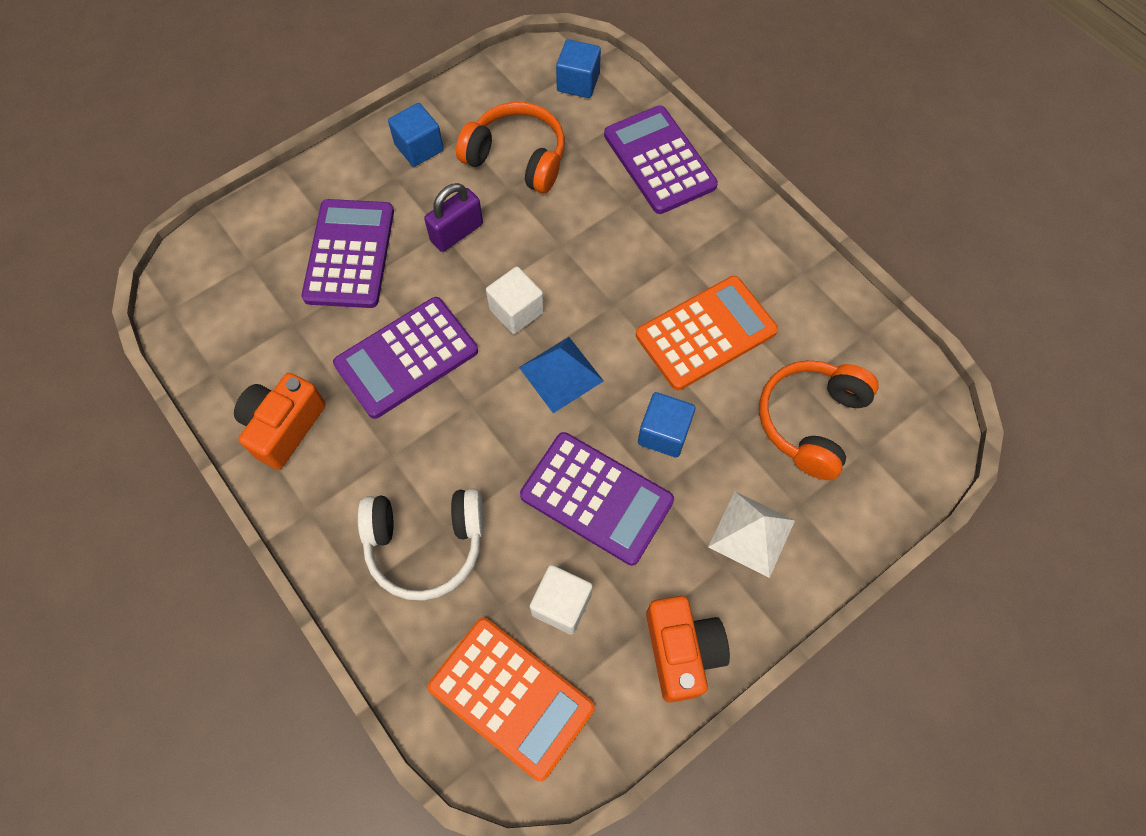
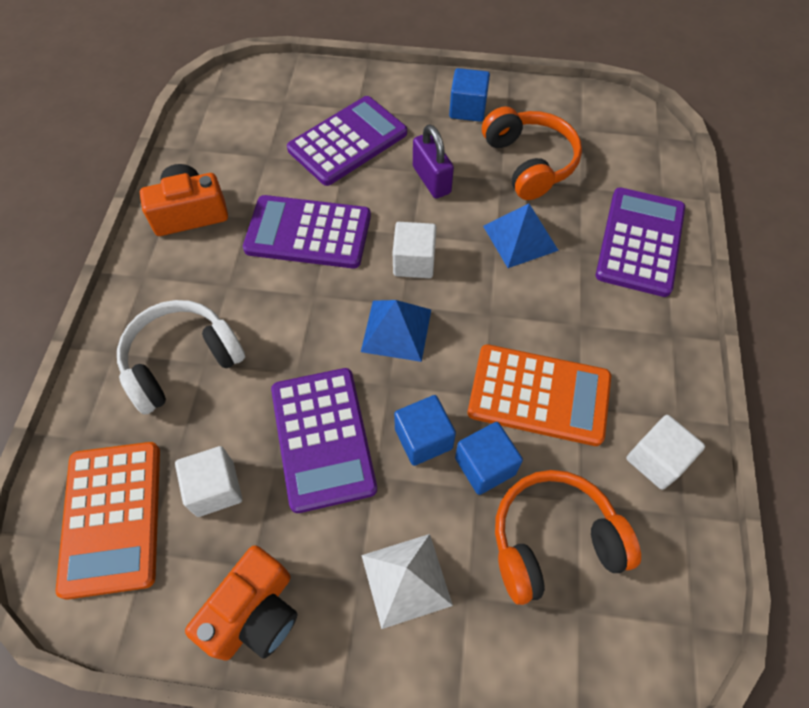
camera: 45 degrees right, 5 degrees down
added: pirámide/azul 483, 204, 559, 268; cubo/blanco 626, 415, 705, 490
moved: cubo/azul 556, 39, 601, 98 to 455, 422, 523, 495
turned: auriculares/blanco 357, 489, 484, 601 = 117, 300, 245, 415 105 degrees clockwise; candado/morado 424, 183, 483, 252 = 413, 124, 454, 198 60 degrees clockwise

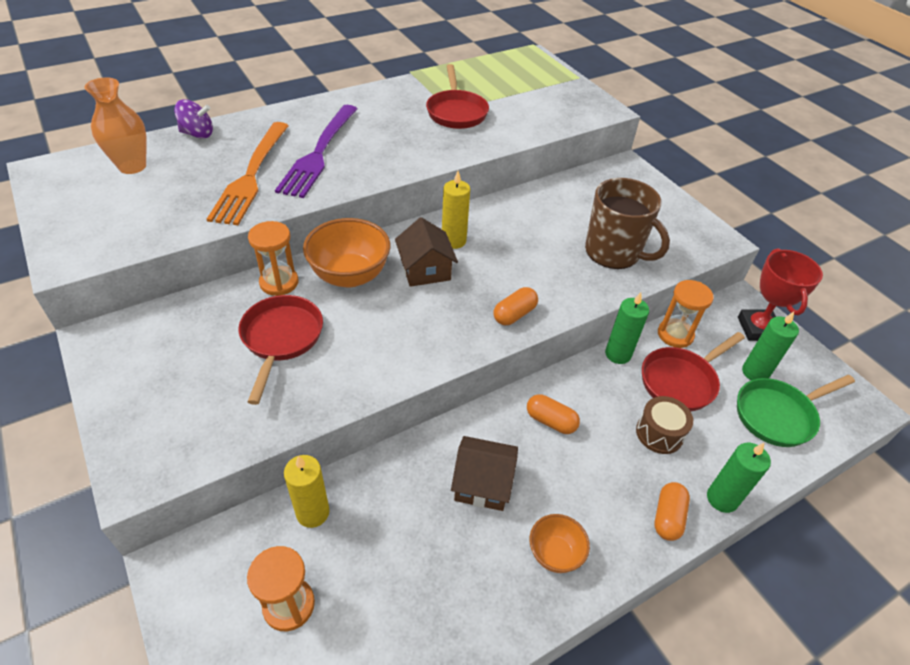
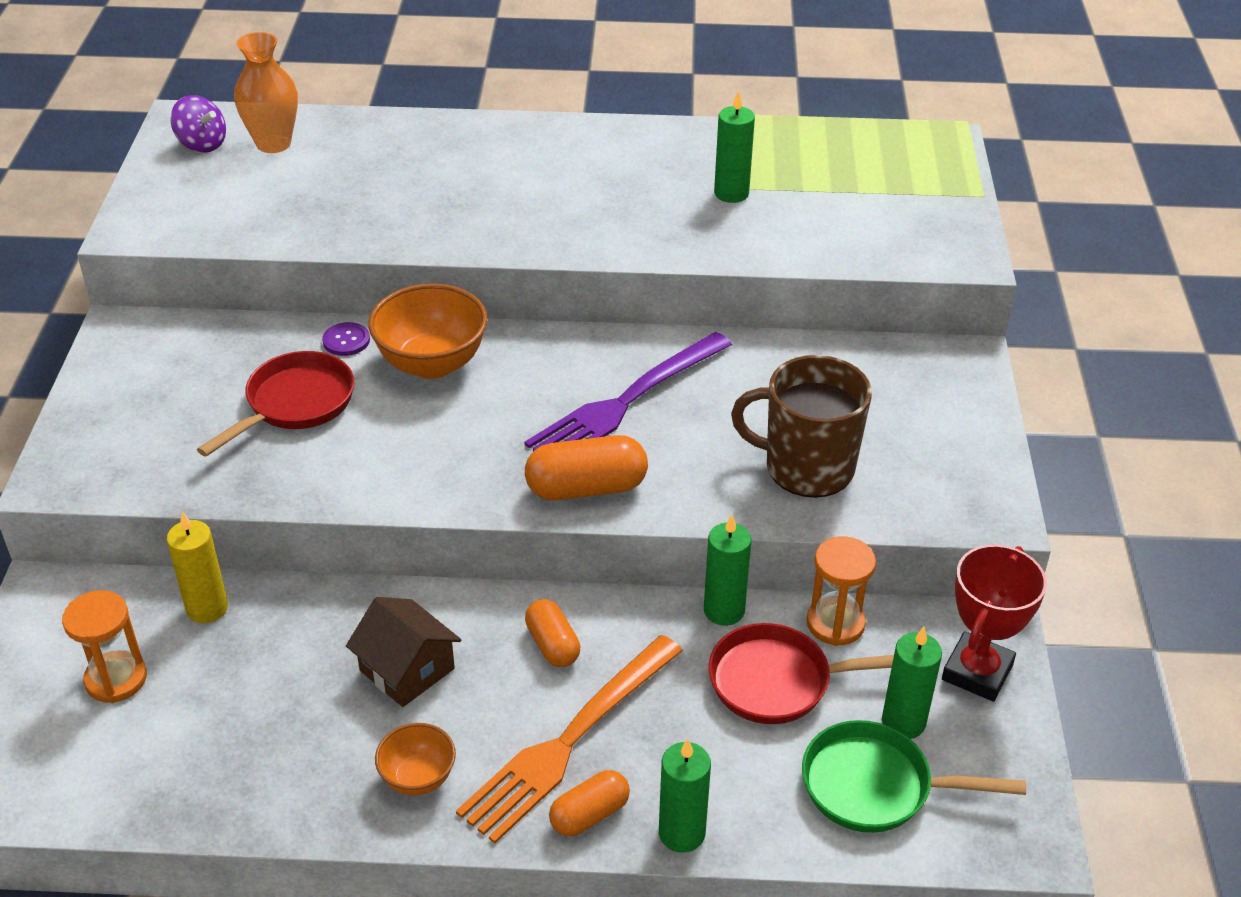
camera: 35 degrees right, 5 degrees down
removed: casa/marrón 395, 217, 458, 287; vela/amarillo 442, 171, 470, 249; tambor/marrón 636, 396, 693, 454
moved: peonza/morado 174, 99, 213, 139 to 170, 95, 226, 153; tenedor/naranja 207, 122, 289, 225 to 456, 635, 683, 844; tenedor/morado 275, 105, 357, 198 to 525, 332, 732, 451
replaced: reloj de arena/naranja 248, 221, 298, 296 to botón/morado 322, 322, 370, 356; sartén/rojo 426, 64, 489, 129 to vela/verde 714, 90, 755, 203
turned: taza/marrón 585, 178, 670, 269 = 731, 355, 872, 498 120 degrees clockwise
resized: cápsula/naranja 494, 287, 538, 325 = 525, 435, 648, 500 x1.58

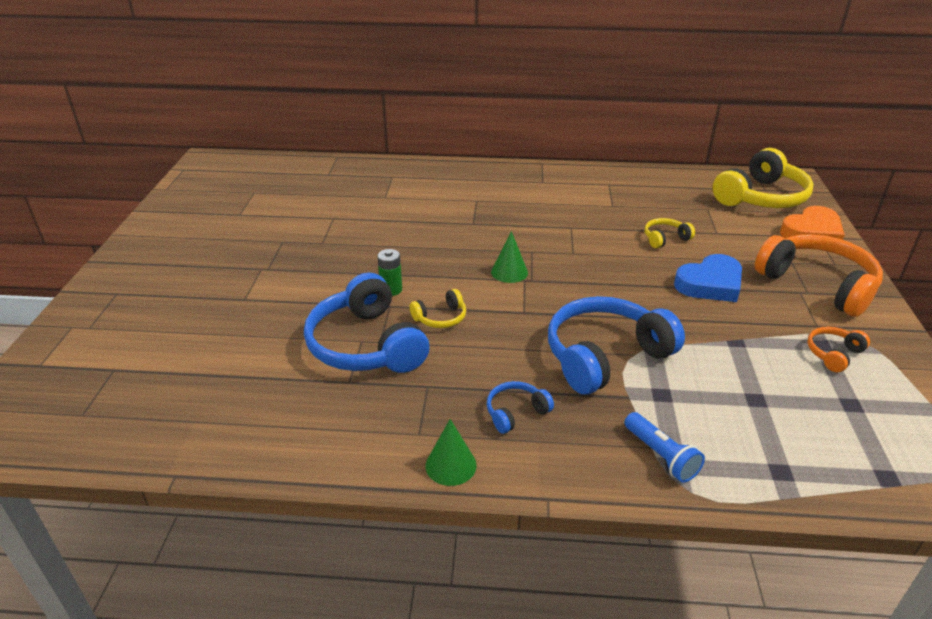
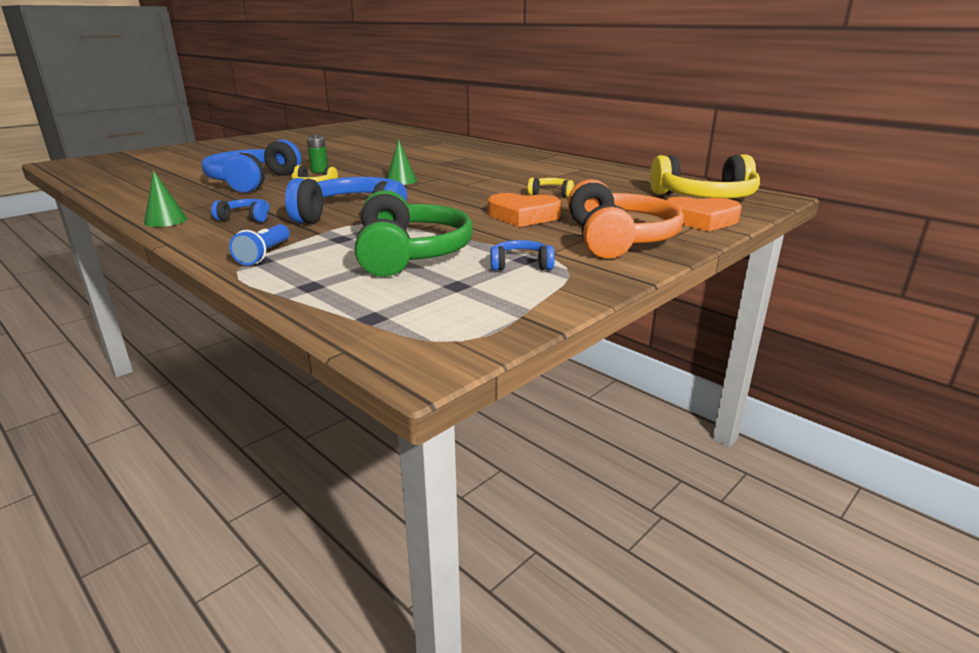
camera: 40 degrees right, 10 degrees down
added: auriculares/verde 355, 190, 473, 277
recoloured: corazón/azul 674, 254, 742, 302 to corazón/naranja 488, 193, 561, 227; auriculares/naranja 807, 327, 870, 372 to auriculares/azul 490, 240, 555, 271

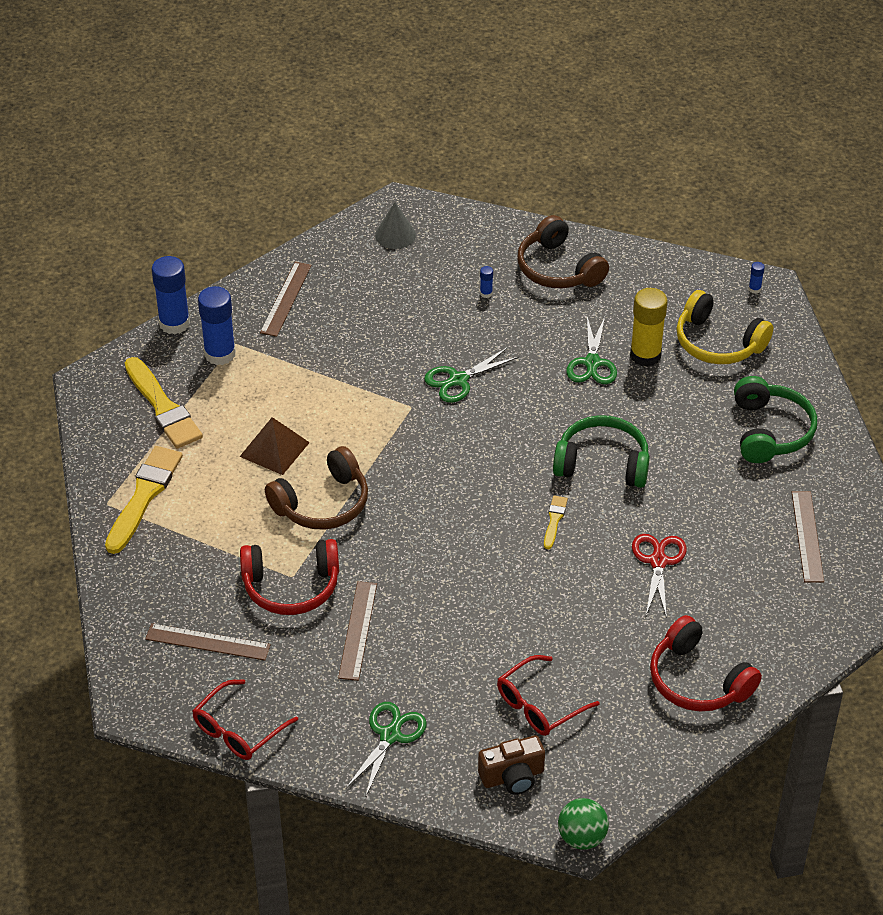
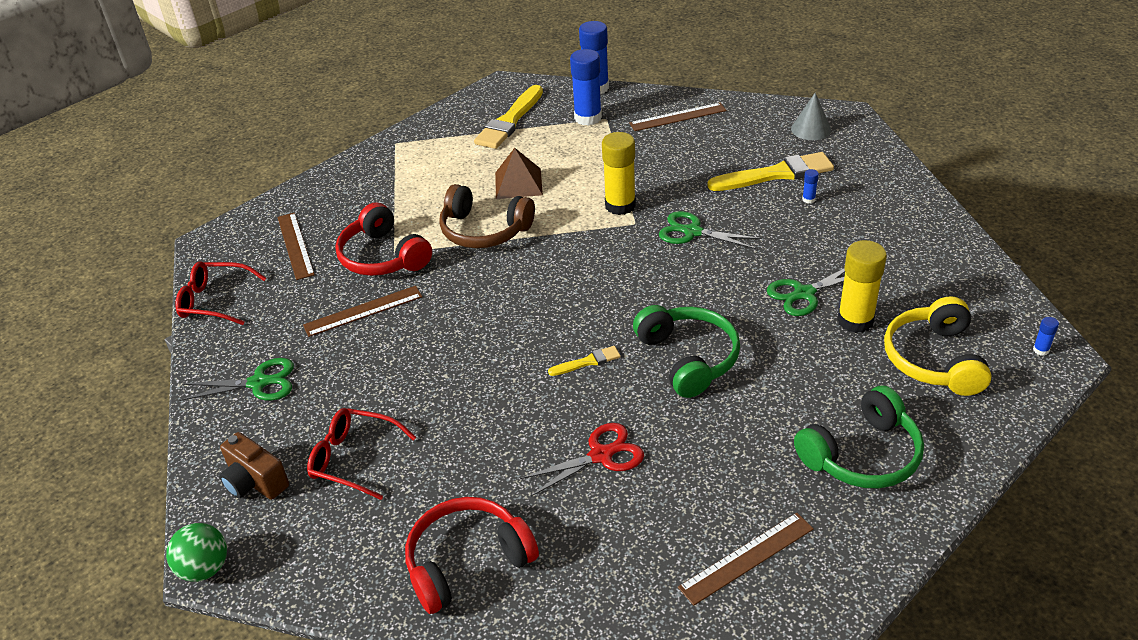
camera: 60 degrees right, 5 degrees down
removed: auriculares/marrón 517, 215, 609, 288
added: barra de pegamento/amarillo 602, 132, 636, 215
moved: pincel/amarillo 105, 446, 183, 554 to 707, 152, 834, 191
turned: auriculares/rojo 650, 615, 762, 711 = 405, 497, 539, 614 45 degrees clockwise

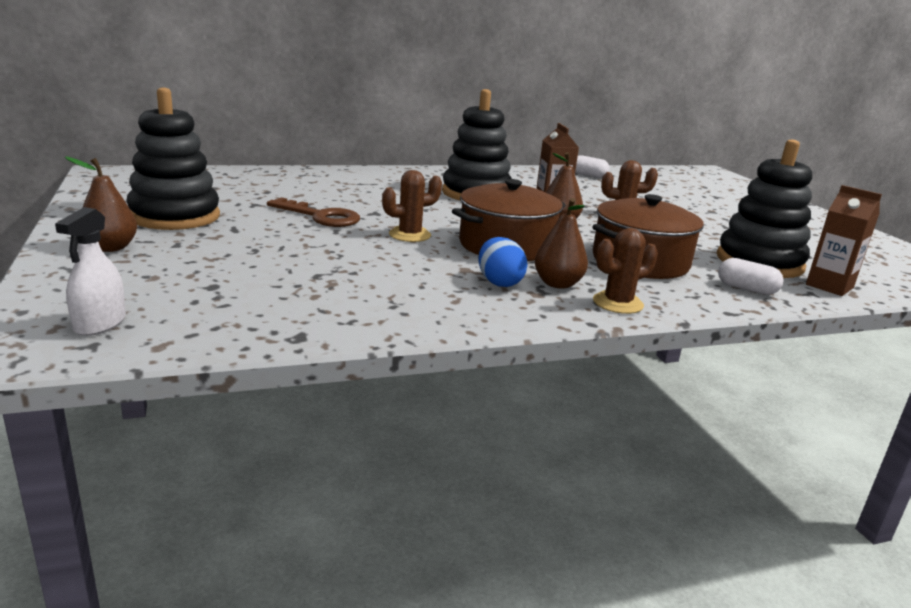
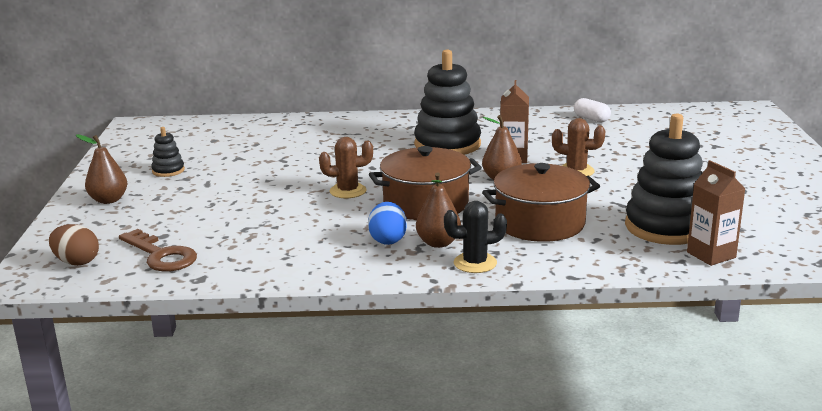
camera: 20 degrees right, 0 degrees up
removed: cápsula/blanco 718, 258, 784, 295
moved: llave/marrón 267, 197, 360, 227 to 119, 229, 197, 272
replaced: pulverizador/blanco 55, 207, 126, 336 to huevo/marrón 49, 224, 99, 266
recoloured: cactus/marrón 593, 228, 658, 314 to cactus/negro 444, 201, 507, 273
resized: juguete apilable/negro 126, 88, 220, 230 = 151, 127, 185, 177 x0.46

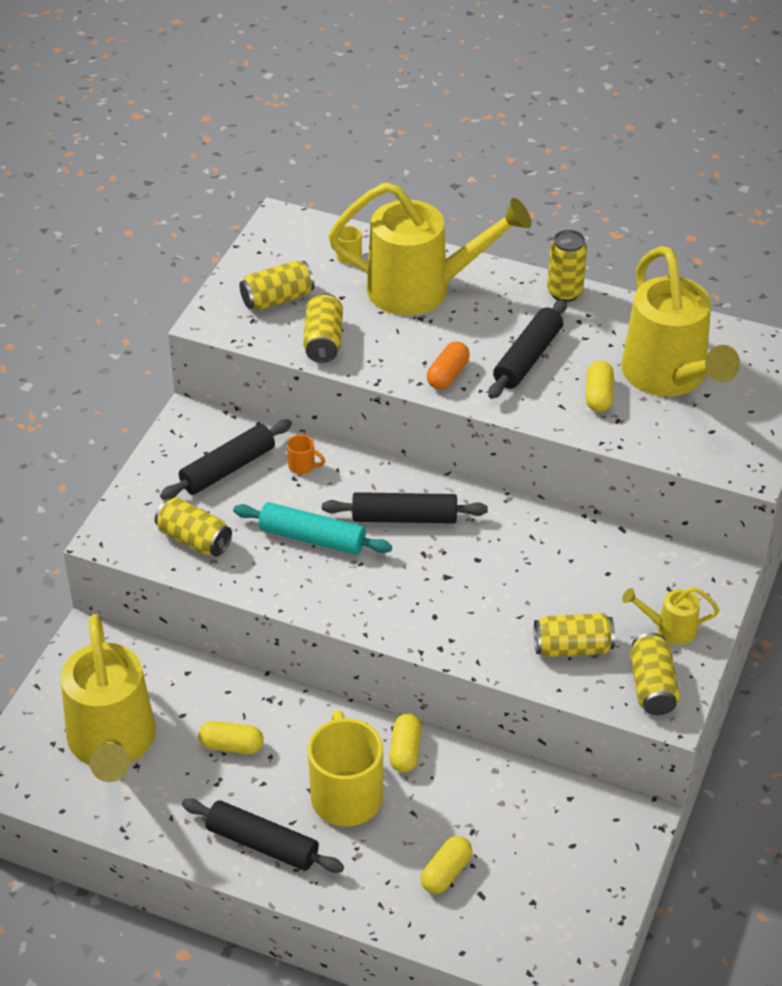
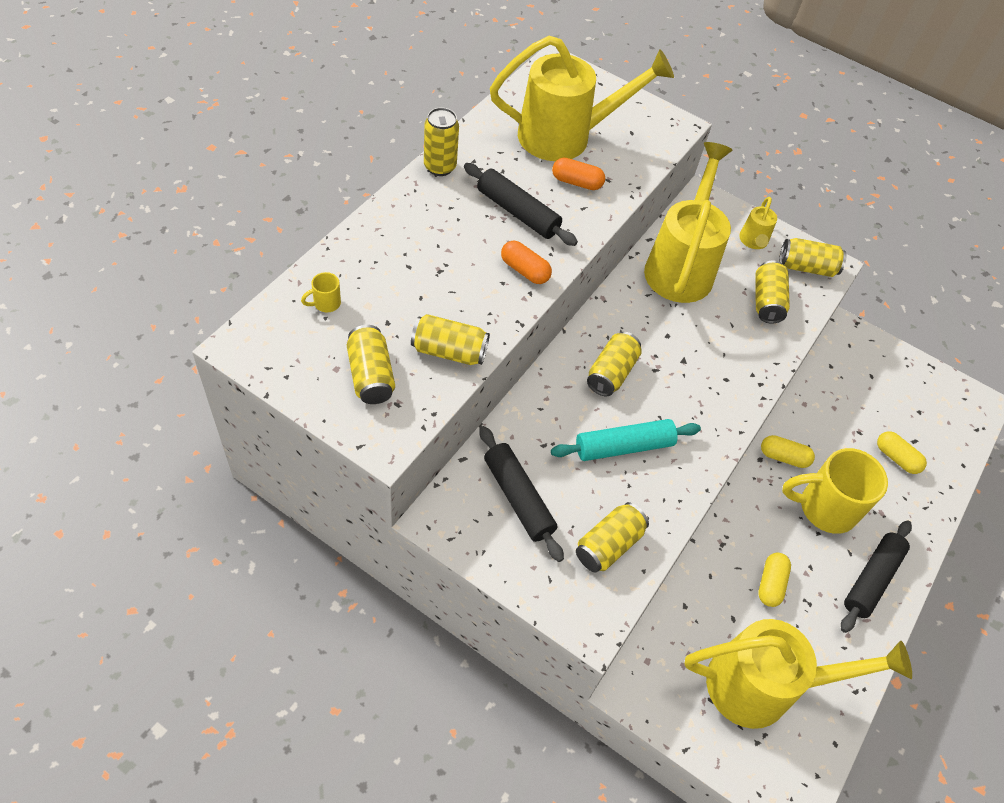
camera: 85 degrees left, 10 degrees up
removed: taza/naranja 287, 434, 325, 474
moved: regadera/amarillo 328, 182, 532, 315 to 644, 142, 733, 303
replaced: rodillo/negro 322, 492, 488, 524 to lata/amarillo 587, 332, 642, 396
recoloured: cápsula/amarillo 586, 361, 614, 412 to cápsula/naranja 552, 158, 605, 190
turned: rodillo/turquesa 233, 502, 392, 555 = 551, 419, 701, 461 45 degrees clockwise

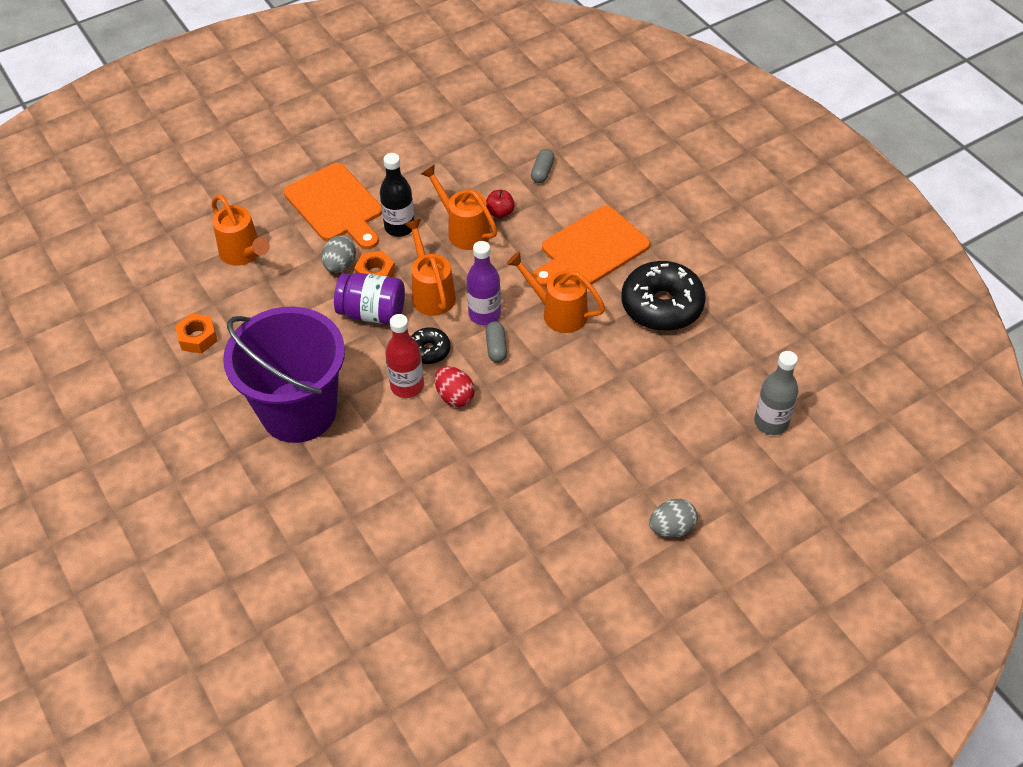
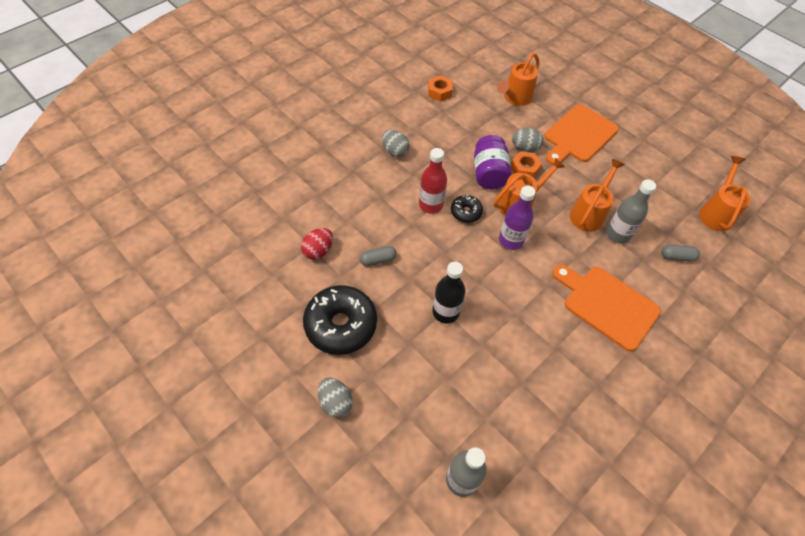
camera: 75 degrees right, 5 degrees up
moved: botella/negro 380, 153, 415, 237 to 432, 262, 465, 324; huevo/rojo 435, 366, 475, 407 to 301, 228, 333, 260; cápsula/gris 486, 321, 507, 362 to 360, 246, 397, 266; regadera/naranja 507, 252, 605, 333 to 699, 156, 751, 231; rosquilla/negro 622, 261, 706, 331 to 303, 285, 377, 355
replaced: balde/morado 223, 307, 345, 443 to huevo/gris 382, 130, 410, 157; manzana/rojo 486, 189, 515, 219 to botella/gris 606, 179, 656, 244

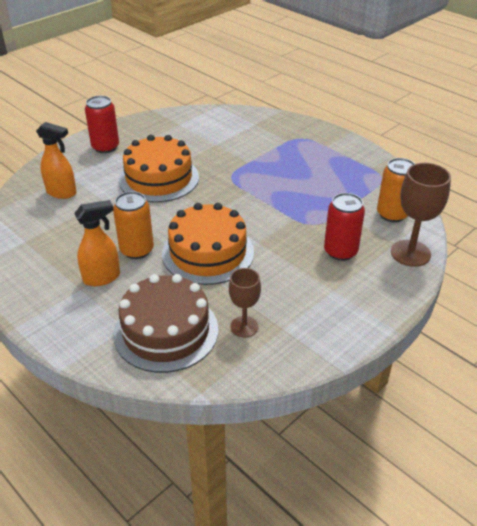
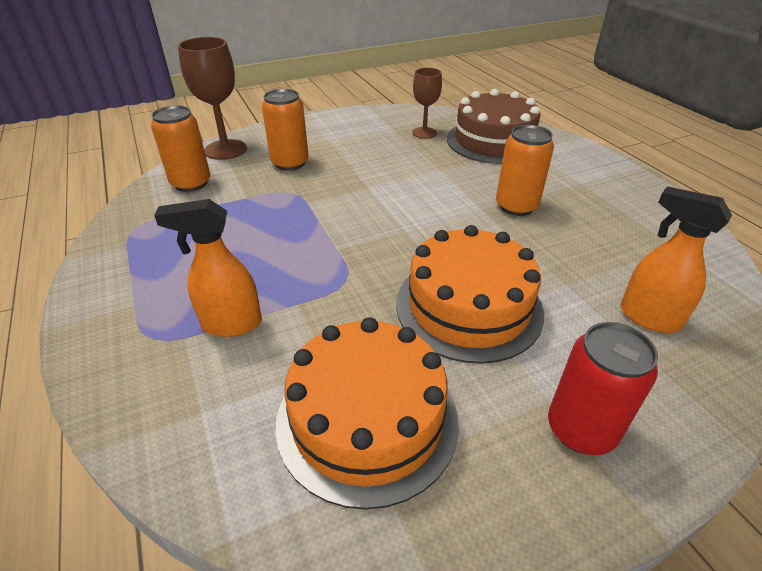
camera: 160 degrees left, 0 degrees up
moved: pulverizador/naranja 74, 200, 120, 286 to 154, 199, 262, 337; tarta/naranja 162, 203, 254, 285 to 275, 317, 459, 510
recoloured: lata/rojo 324, 193, 365, 261 to lata/naranja 262, 89, 309, 171

